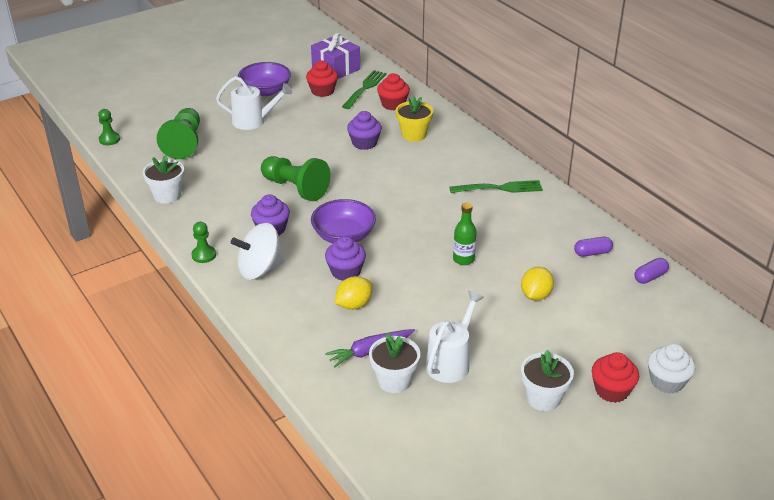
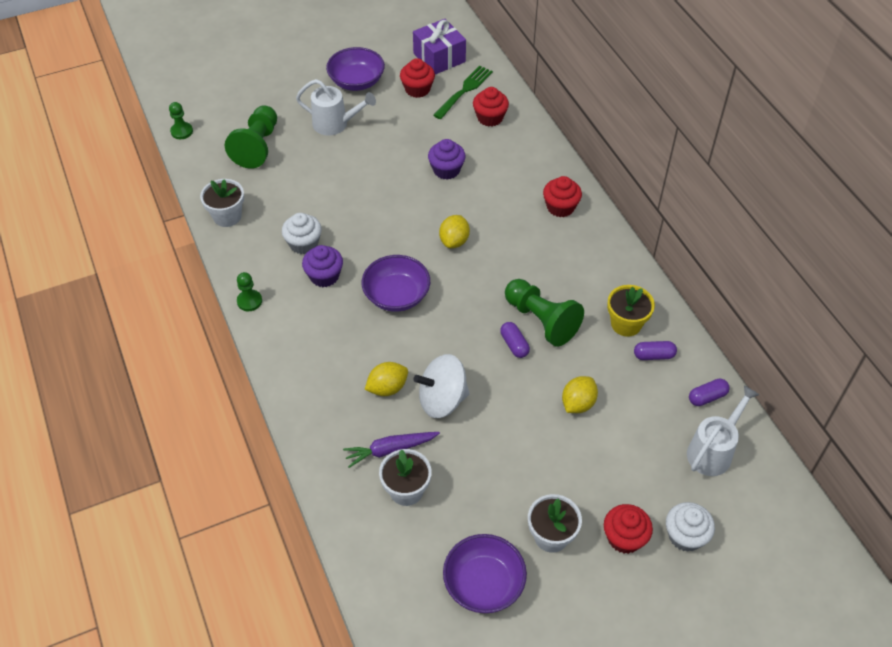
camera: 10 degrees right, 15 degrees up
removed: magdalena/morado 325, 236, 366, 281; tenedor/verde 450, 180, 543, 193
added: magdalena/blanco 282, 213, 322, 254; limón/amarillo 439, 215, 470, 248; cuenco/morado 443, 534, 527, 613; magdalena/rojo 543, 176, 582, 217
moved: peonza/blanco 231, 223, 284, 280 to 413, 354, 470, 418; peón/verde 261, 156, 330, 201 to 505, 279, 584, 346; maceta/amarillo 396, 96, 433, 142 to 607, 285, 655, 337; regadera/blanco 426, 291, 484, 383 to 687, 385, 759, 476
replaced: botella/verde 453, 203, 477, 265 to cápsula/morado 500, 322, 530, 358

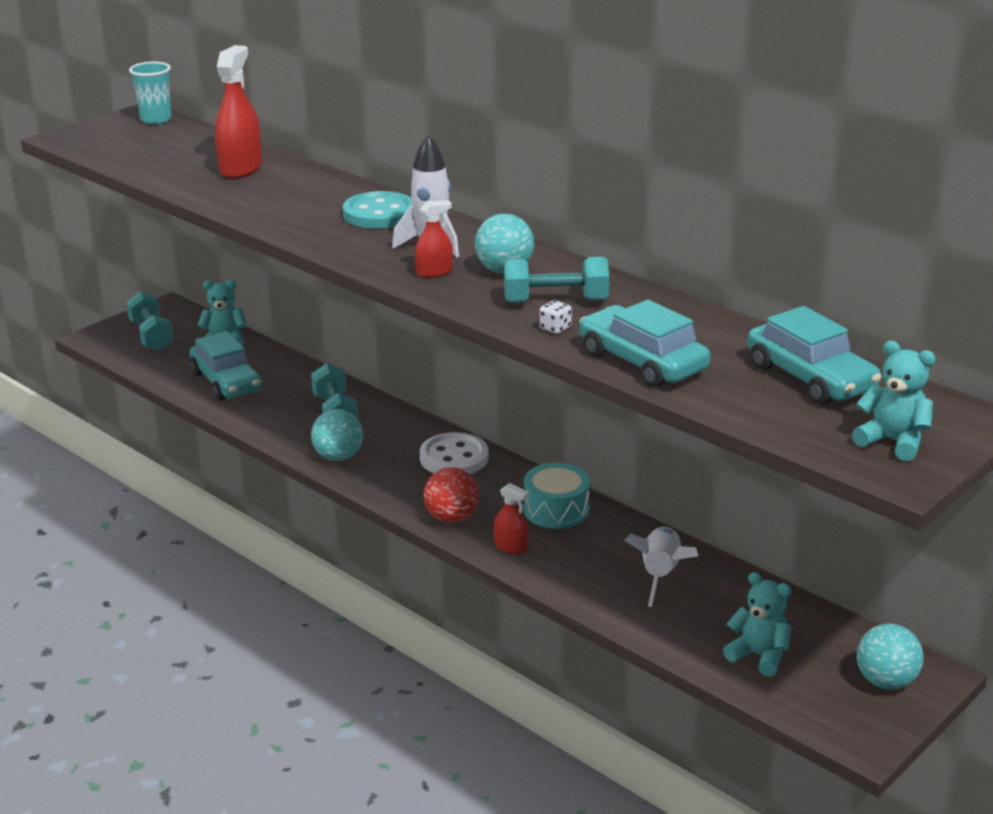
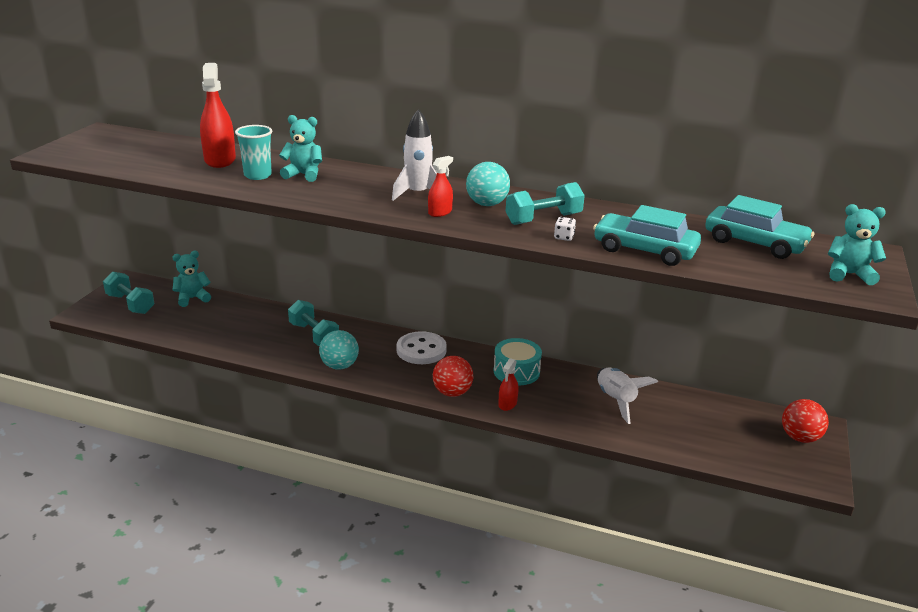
camera: 25 degrees left, 0 degrees up
removed: coche/turquesa 189, 331, 262, 401; botón/turquesa 343, 191, 412, 228
moved: vaso/turquesa 129, 62, 172, 124 to 235, 125, 272, 180; osito/turquesa 723, 572, 792, 677 to 279, 115, 322, 182
recoloured: pelota/turquesa 857, 624, 923, 690 to pelota/rojo 782, 399, 829, 443
turned: pulverizador/rojo 494, 483, 529, 554 = 498, 358, 518, 411 105 degrees clockwise

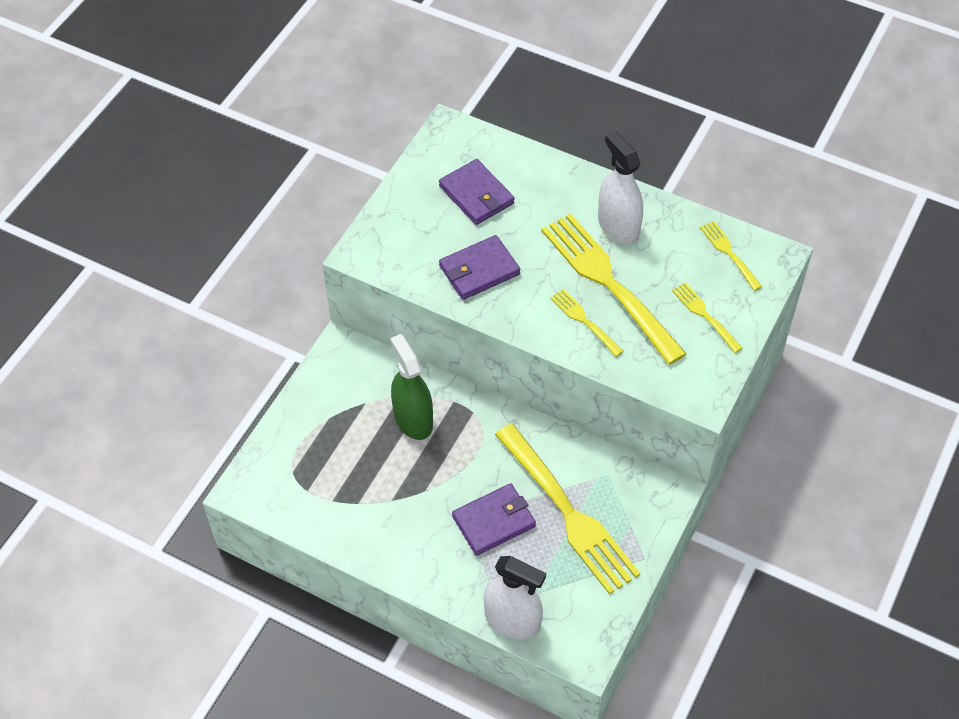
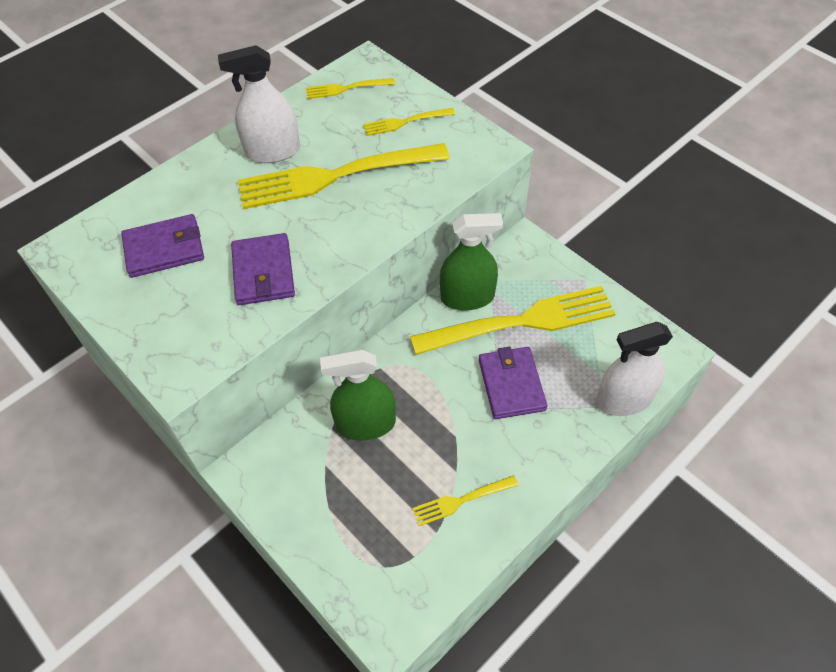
camera: 70 degrees left, 0 degrees up
added: pulverizador/verde 440, 213, 503, 311
moved: tenedor/amarillo 550, 289, 623, 357 to 412, 475, 519, 526
turned: pulverizador/blanco 483, 556, 546, 639 = 596, 322, 673, 416 150 degrees counterclockwise

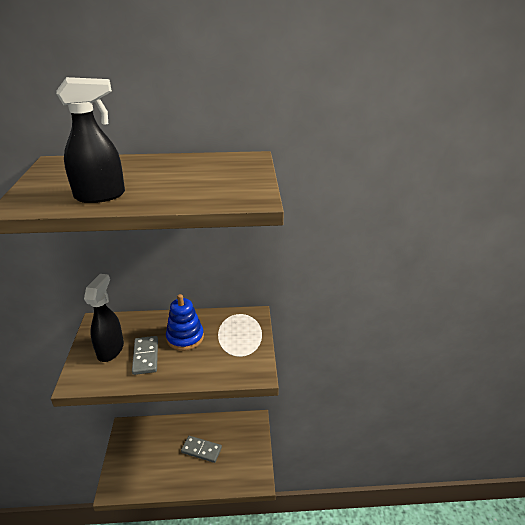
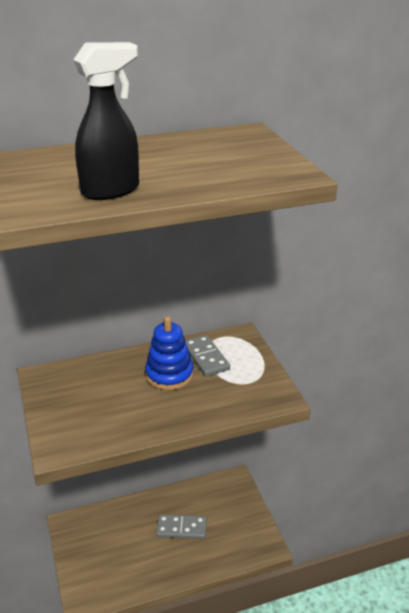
camera: 15 degrees left, 0 degrees up
removed: pulverizador/negro 84, 274, 124, 362
moved: ficha de dominó/gris 132, 336, 158, 375 to 185, 335, 230, 377

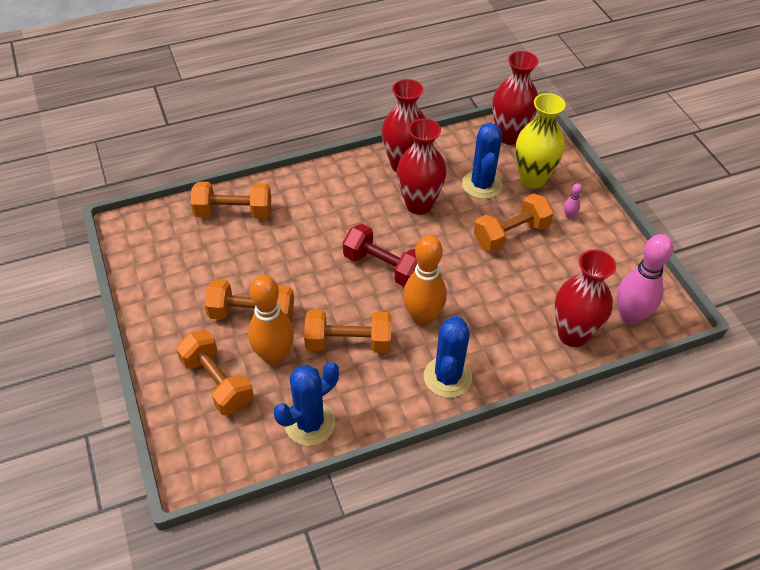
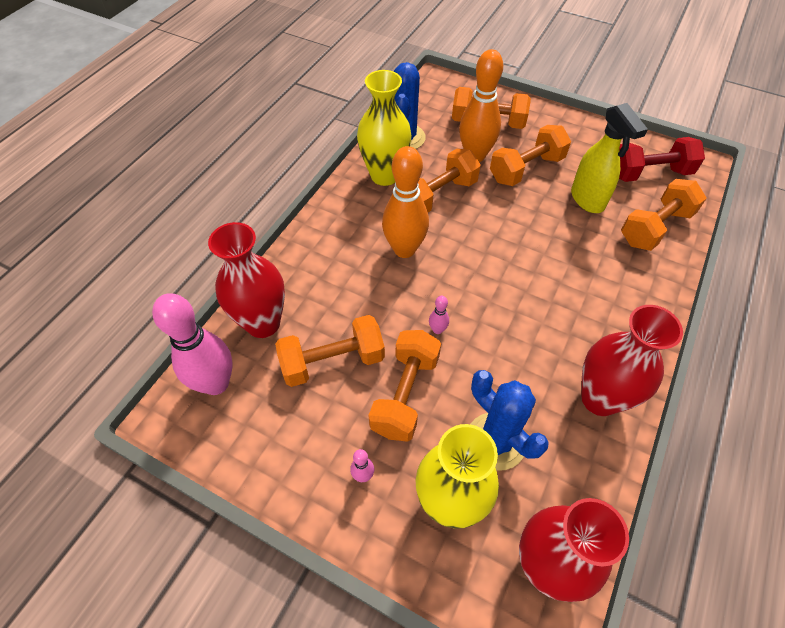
camera: 140 degrees right, 5 degrees up
removed: florero/rojo 397, 119, 447, 215; cactus/azul 424, 315, 472, 398
added: mancuerna/naranja 275, 315, 385, 387; florero/amarillo 357, 70, 412, 186; bolo/rosa 429, 296, 449, 334; pulverizador/amarillo 571, 103, 648, 213
moved: mancuerna/rojo 343, 224, 418, 287 to 619, 137, 705, 182

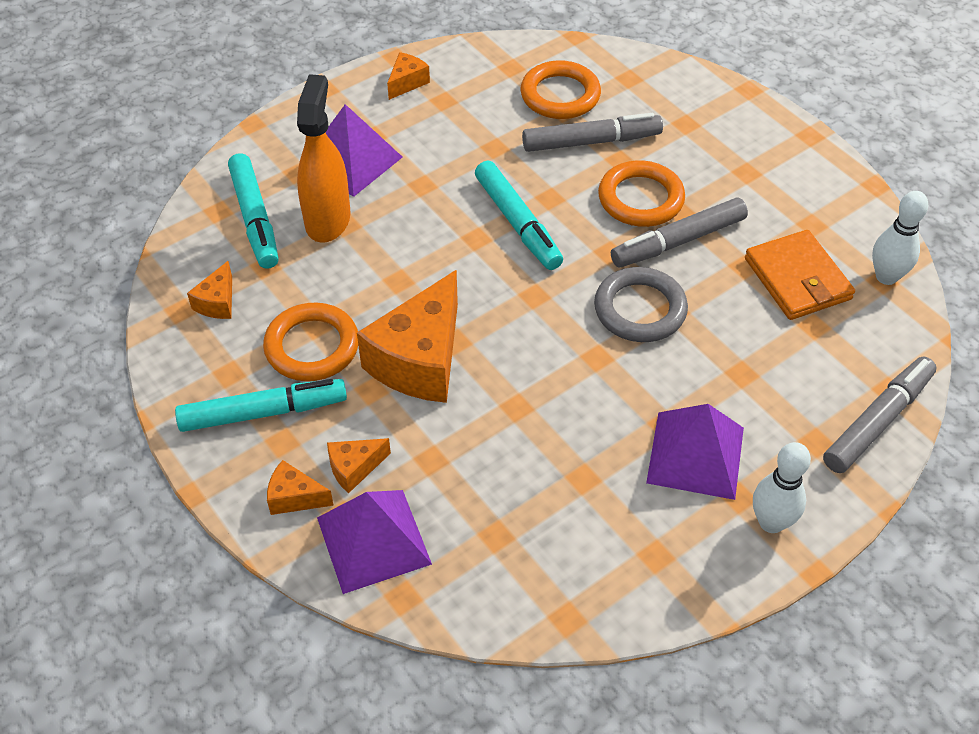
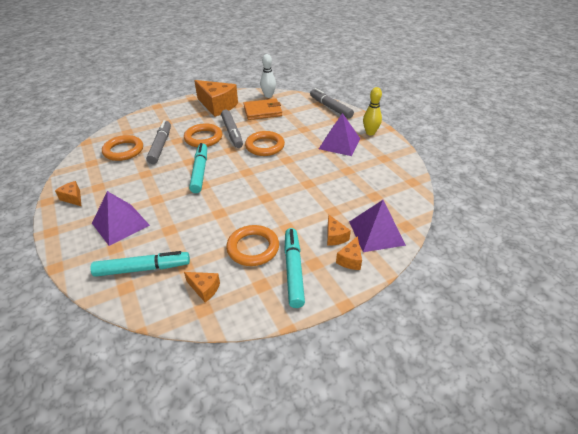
camera: 80 degrees left, 10 degrees down
removed: pulverizador/naranja 297, 74, 351, 243
moved: queso/naranja 357, 270, 458, 403 to 194, 80, 238, 117
recoloured: anillo/gris 594, 267, 688, 342 to anillo/naranja 245, 131, 285, 156; bolo/blanco 753, 442, 811, 533 to bolo/amarillo 363, 87, 382, 135
turned: rotulador/turquesa 475, 161, 563, 270 = 189, 143, 207, 193 75 degrees counterclockwise

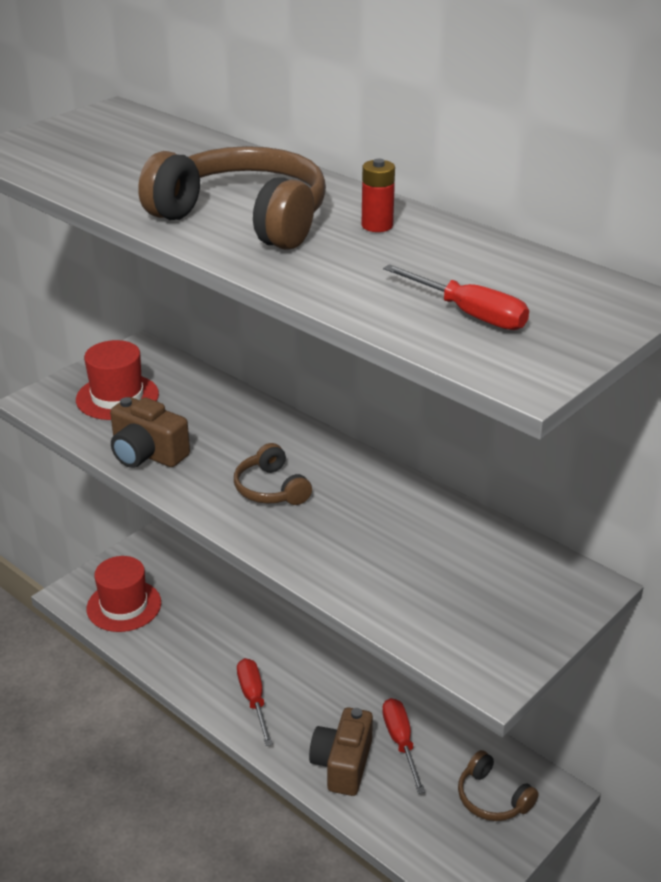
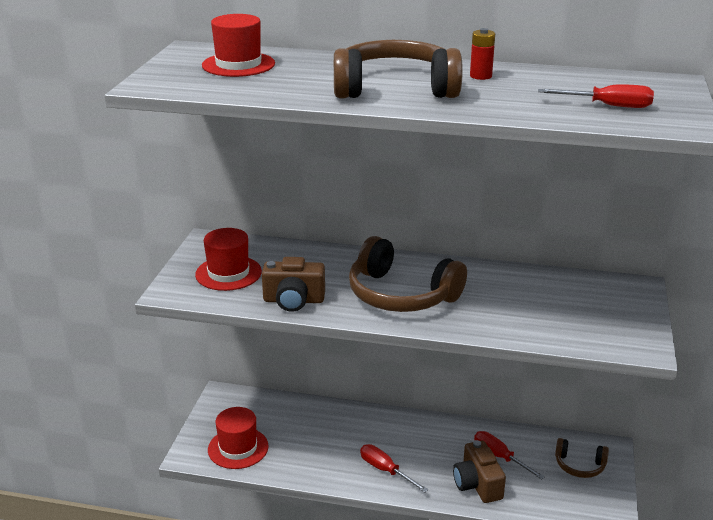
camera: 30 degrees left, 5 degrees down
added: sombrero/rojo 202, 14, 275, 77
resized: auriculares/marrón 234, 443, 312, 505 = 349, 236, 467, 312 x1.91

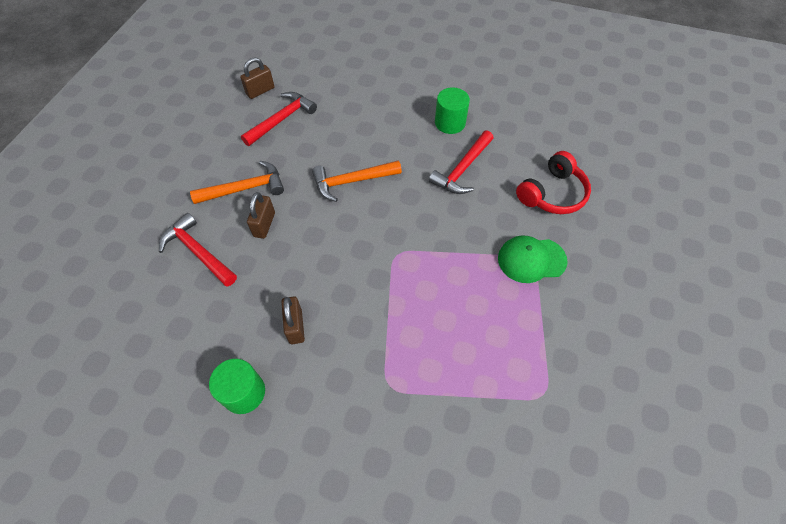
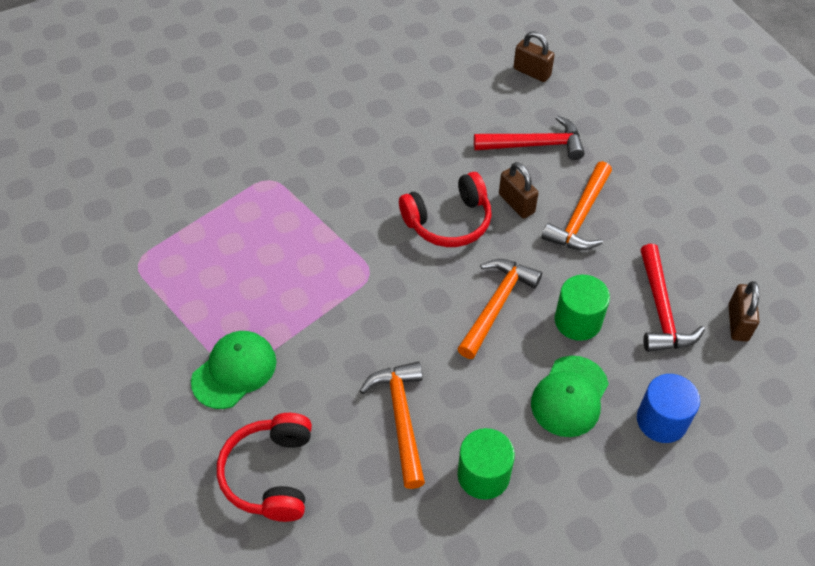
camera: 135 degrees right, 5 degrees down
added: auriculares/rojo 399, 172, 492, 247; gorra/verde 531, 356, 609, 437; cilindro/azul 637, 374, 700, 443
moved: cilindro/verde 209, 359, 265, 414 to 555, 275, 610, 341; candado/marrón 281, 296, 305, 344 to 513, 31, 555, 82
recoloured: martillo/rojo 429, 130, 493, 194 to martillo/naranja 360, 361, 425, 489

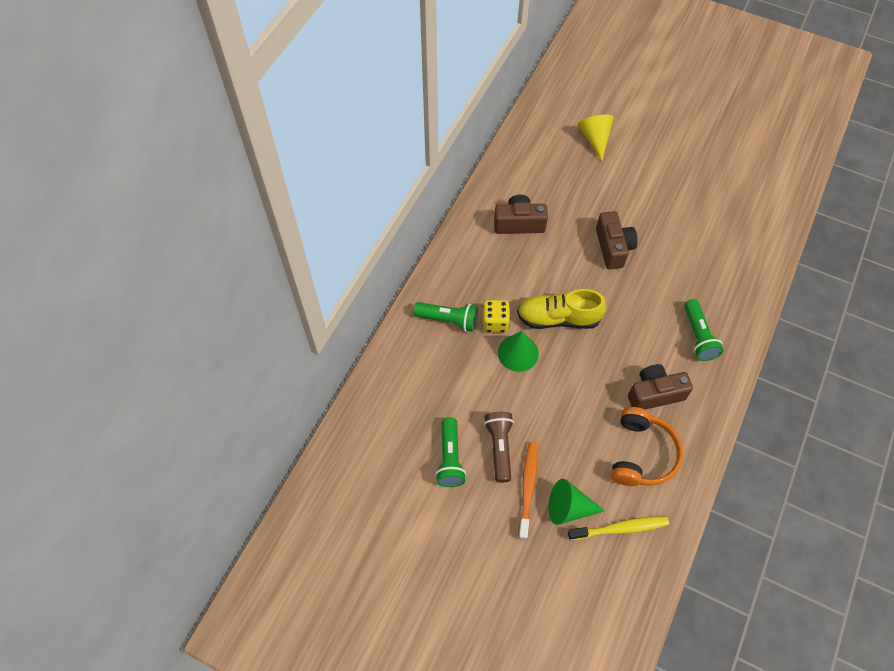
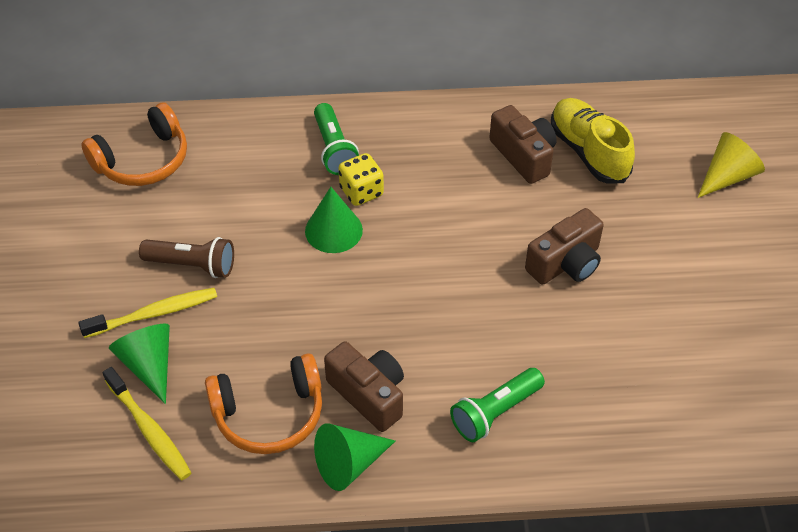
camera: 60 degrees right, 10 degrees down
removed: lámpara de mano/verde 435, 417, 466, 487
added: auriculares/naranja 81, 103, 187, 186; cono/verde 314, 423, 395, 491
moved: zapato/amarillo 517, 289, 606, 329 to 551, 98, 635, 184
recoloured: cepillo de dientes/naranja 518, 442, 538, 540 to cepillo de dientes/amarillo 78, 288, 217, 338
turned: lámpara de mano/marrón 484, 412, 514, 483 = 139, 237, 234, 278 45 degrees clockwise

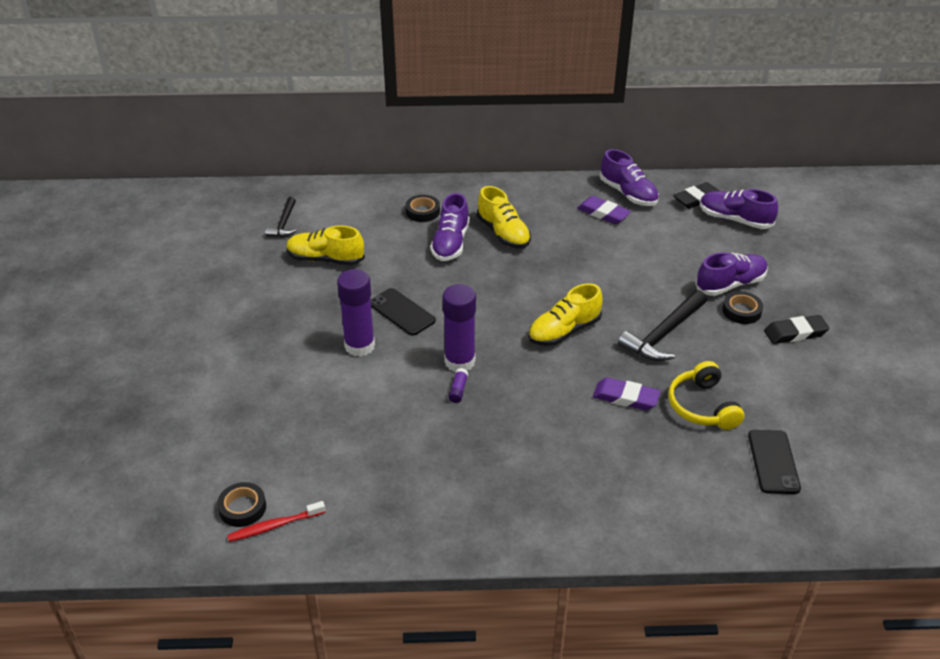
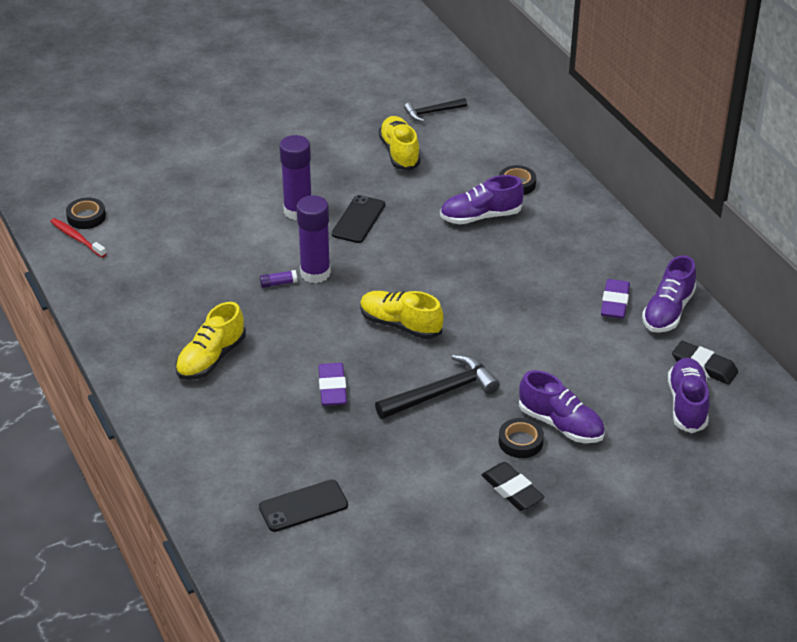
camera: 65 degrees right, 0 degrees up
removed: auriculares/amarillo 669, 361, 744, 430
moved: zapato/amarillo 477, 186, 531, 249 to 175, 302, 246, 380
turned: martillo/negro 618, 290, 707, 361 = 375, 354, 500, 419 135 degrees clockwise

